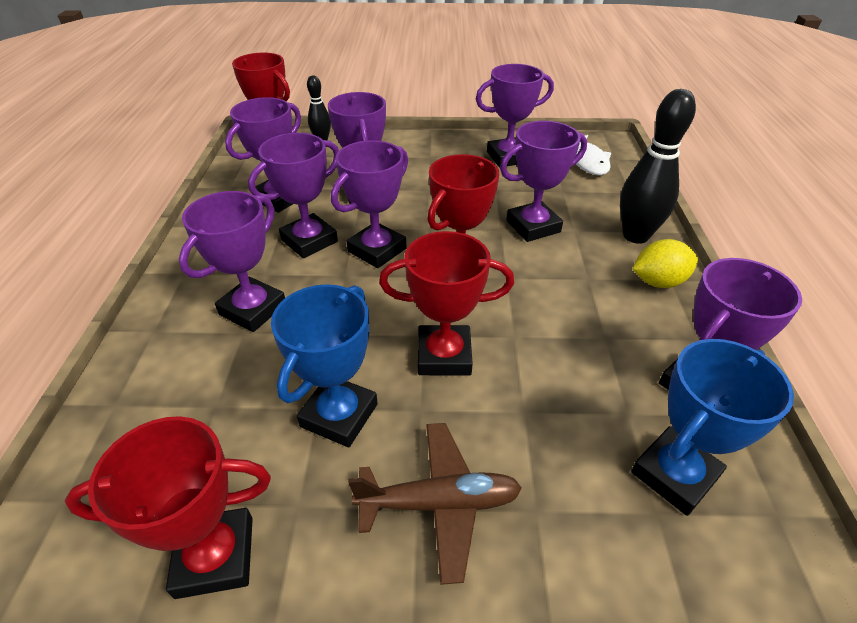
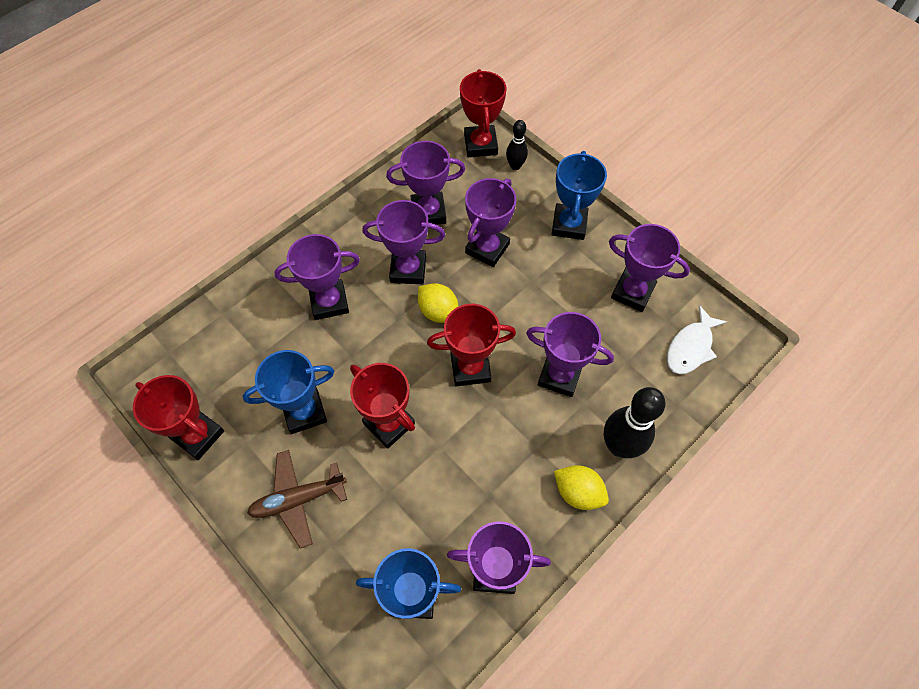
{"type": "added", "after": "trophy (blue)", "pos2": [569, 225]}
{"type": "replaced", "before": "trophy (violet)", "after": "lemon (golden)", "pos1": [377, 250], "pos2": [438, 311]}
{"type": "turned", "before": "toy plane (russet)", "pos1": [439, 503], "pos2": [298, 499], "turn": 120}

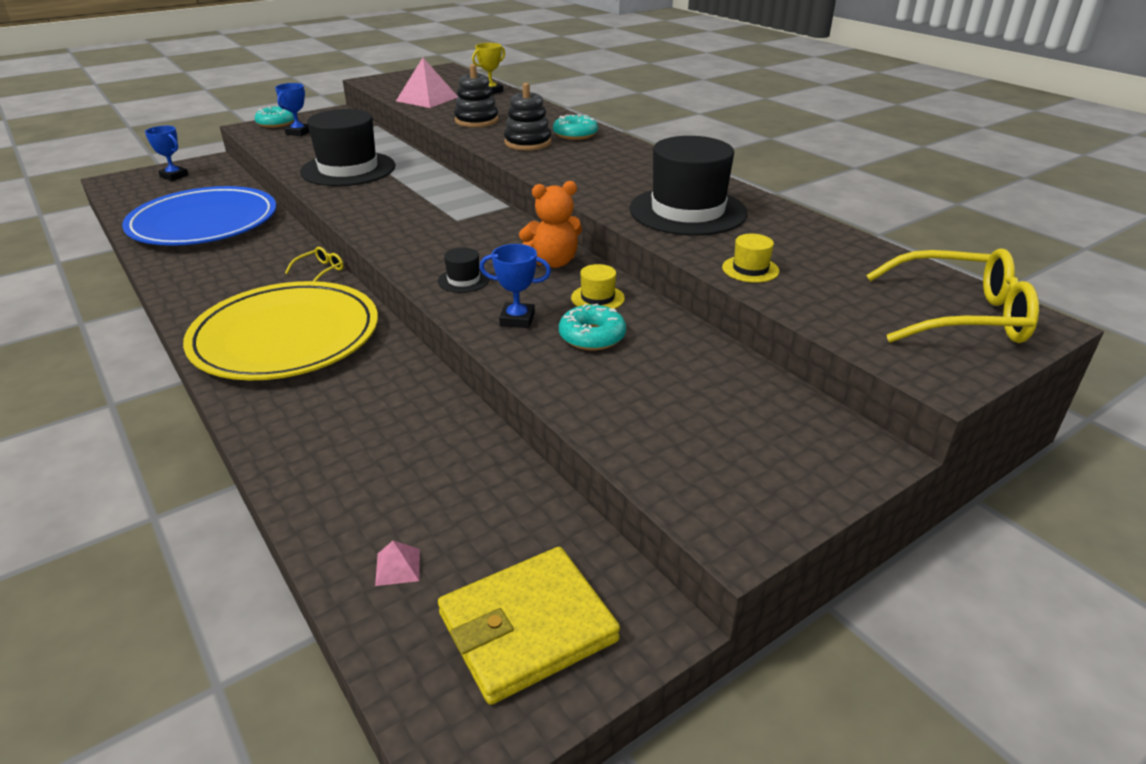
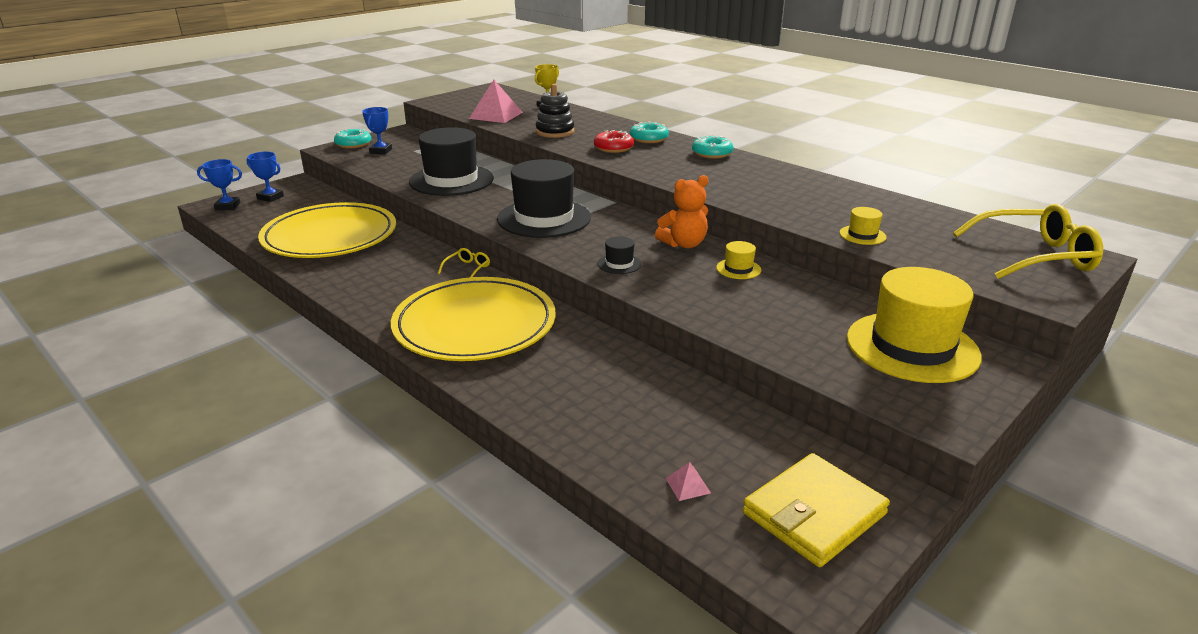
{"type": "added", "after": "tall hat (golden)", "pos2": [912, 347]}
{"type": "moved", "before": "trophy (blue)", "pos1": [517, 319], "pos2": [228, 206]}
{"type": "moved", "before": "glazed donut (turquoise)", "pos1": [592, 336], "pos2": [712, 153]}
{"type": "moved", "before": "tall hat (ebony)", "pos1": [687, 211], "pos2": [544, 218]}
{"type": "replaced", "before": "ring stacker (ebony)", "after": "glazed donut (scarlet)", "pos1": [528, 143], "pos2": [613, 148]}
{"type": "recoloured", "before": "flat dish (blue)", "after": "flat dish (golden)", "pos1": [204, 223], "pos2": [330, 236]}

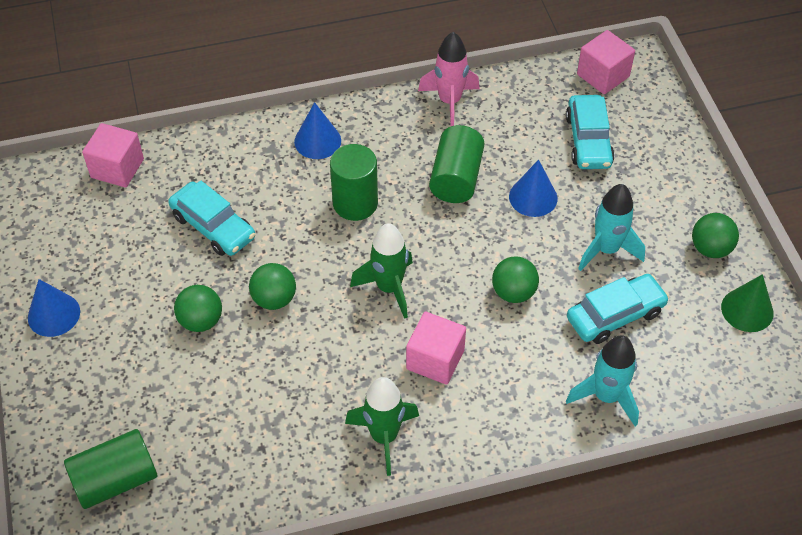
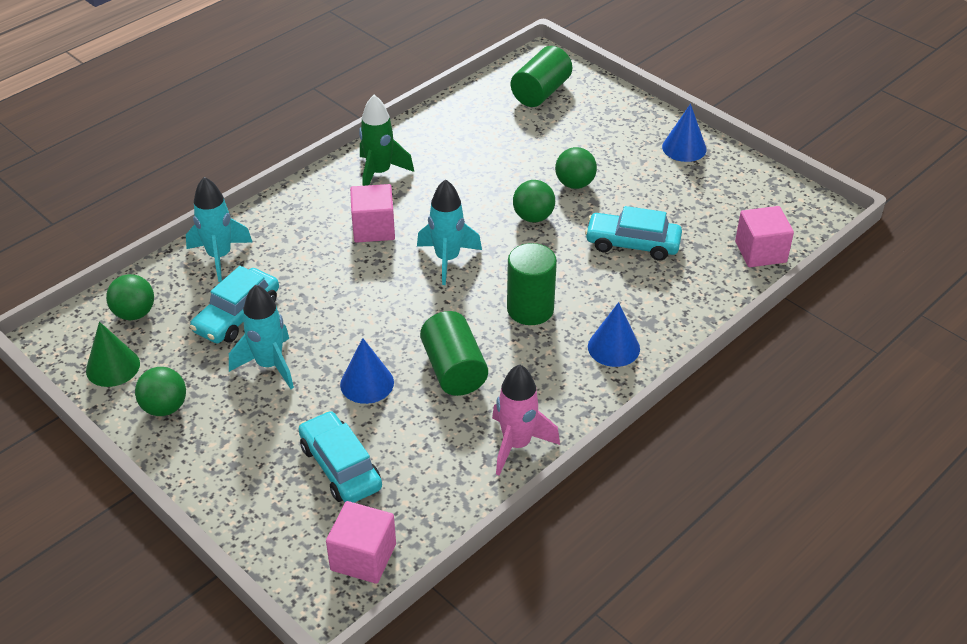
{"type": "moved", "before": "ball (leaf-green)", "pos1": [513, 292], "pos2": [134, 313]}
{"type": "recoloured", "before": "rocket (leaf-green)", "after": "rocket (turquoise)", "pos1": [389, 288], "pos2": [447, 259]}

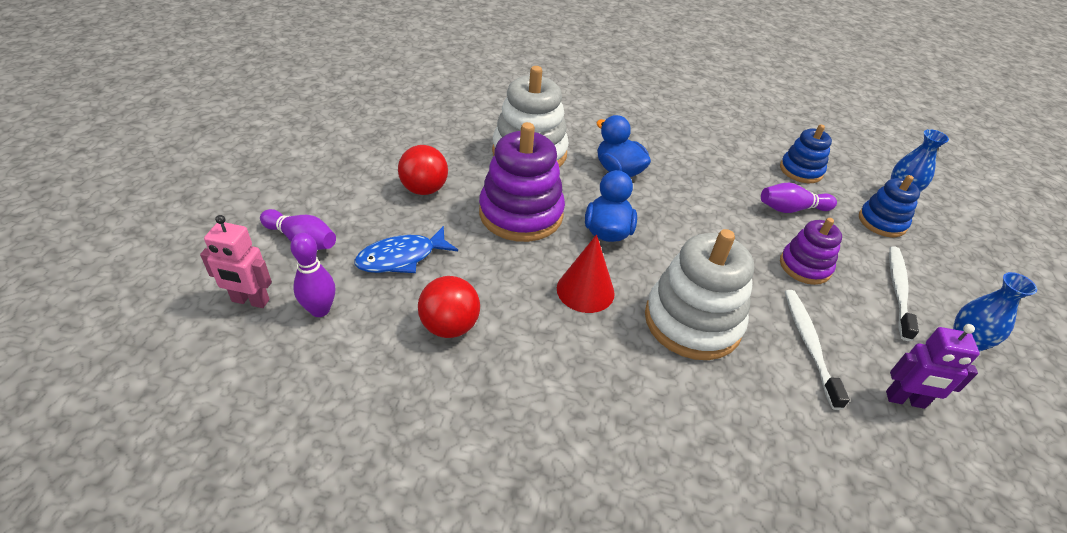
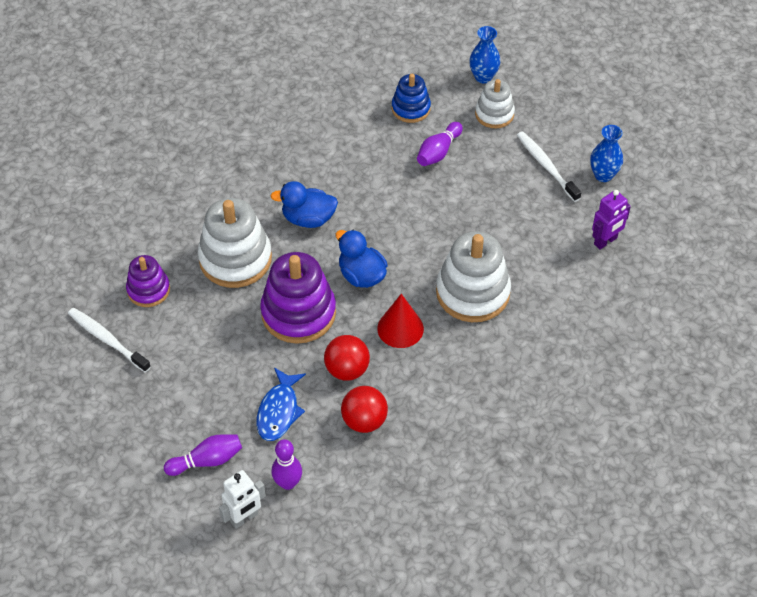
{"type": "moved", "before": "ball (scarlet)", "pos1": [424, 189], "pos2": [347, 370]}
{"type": "moved", "before": "ring stacker (violet)", "pos1": [805, 266], "pos2": [148, 290]}
{"type": "moved", "before": "toothbrush (pure white)", "pos1": [809, 344], "pos2": [107, 339]}
{"type": "recoloured", "before": "robot (rosy)", "after": "robot (pure white)", "pos1": [250, 301], "pos2": [244, 518]}
{"type": "recoloured", "before": "ring stacker (blue)", "after": "ring stacker (pure white)", "pos1": [882, 222], "pos2": [494, 114]}

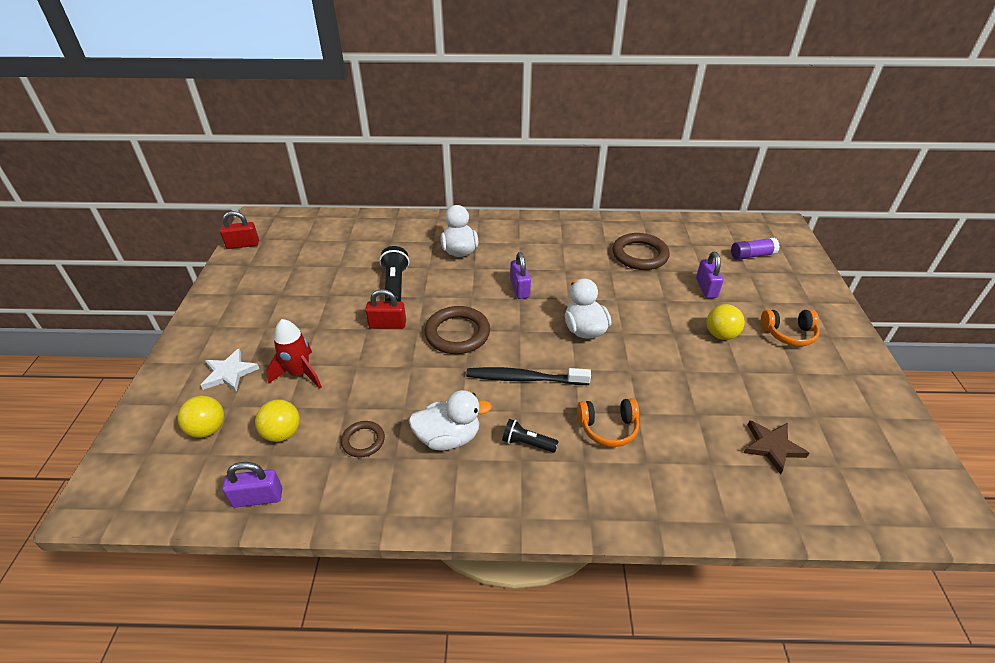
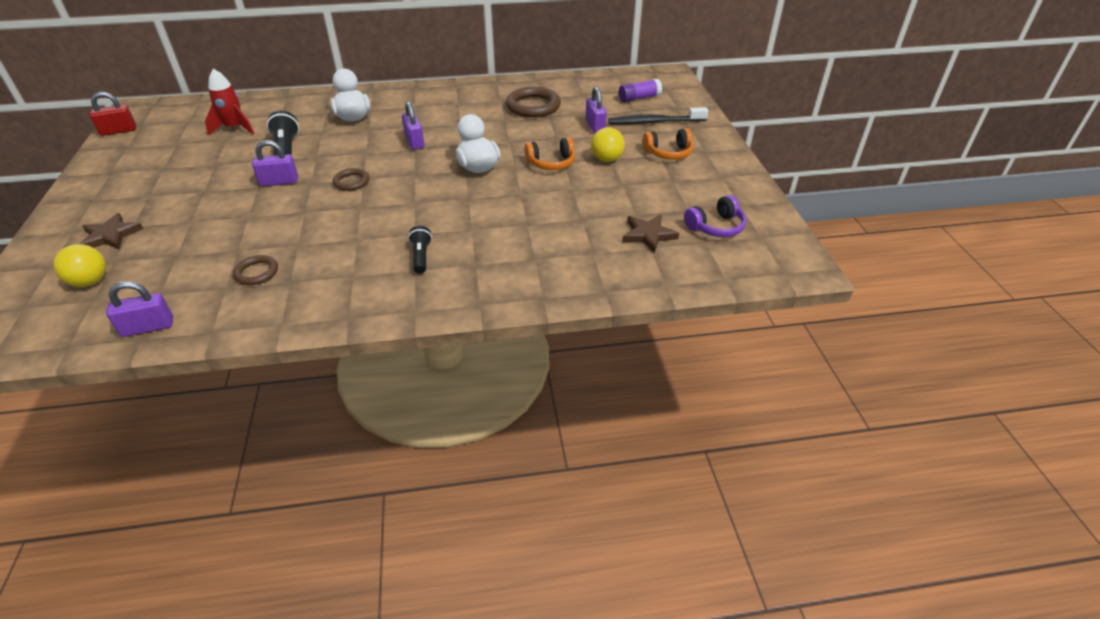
{"type": "removed", "before": "ball (golden)", "pos1": [282, 433]}
{"type": "removed", "before": "rubber duck (pure white)", "pos1": [448, 437]}
{"type": "added", "after": "headphones (violet)", "pos2": [716, 227]}
{"type": "moved", "before": "rocket (scarlet)", "pos1": [300, 373], "pos2": [234, 128]}
{"type": "moved", "before": "toothbrush (ebony)", "pos1": [524, 378], "pos2": [654, 122]}
{"type": "moved", "before": "headphones (orange)", "pos1": [608, 428], "pos2": [551, 163]}
{"type": "recoloured", "before": "five-pointed star (pure white)", "after": "five-pointed star (russet)", "pos1": [229, 373], "pos2": [111, 235]}
{"type": "recoloured", "before": "small lock (scarlet)", "after": "small lock (violet)", "pos1": [387, 325], "pos2": [279, 182]}
{"type": "turned", "before": "torch (ebony)", "pos1": [527, 443], "pos2": [421, 257], "turn": 75}
{"type": "resized", "before": "hoop (russet)", "pos1": [457, 333], "pos2": [351, 182], "scale": 0.55}

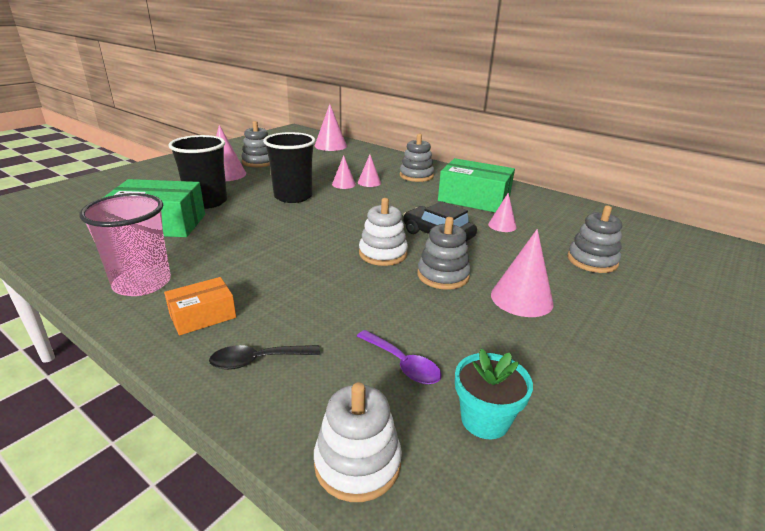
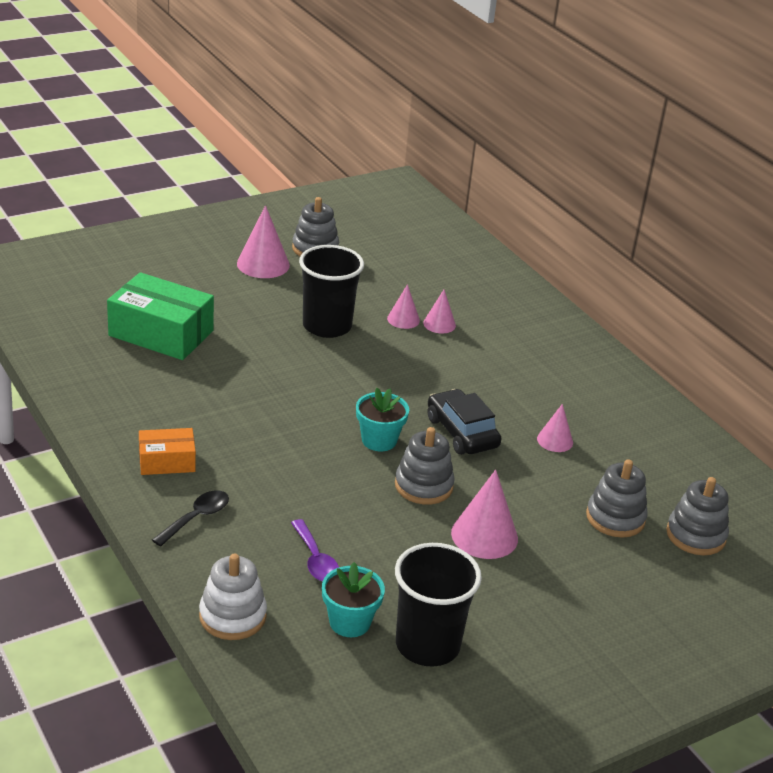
{"type": "removed", "before": "tumbler (rosy)", "pos1": [142, 283]}
{"type": "removed", "before": "solid cone (rosy)", "pos1": [330, 146]}
{"type": "removed", "before": "box (leaf-green)", "pos1": [474, 199]}
{"type": "moved", "before": "tumbler (ebony)", "pos1": [207, 202], "pos2": [427, 645]}
{"type": "moved", "before": "ring stacker (grey)", "pos1": [416, 176], "pos2": [696, 535]}
{"type": "replaced", "before": "ring stacker (pure white)", "after": "potted plant (turquoise)", "pos1": [383, 254], "pos2": [379, 440]}
{"type": "turned", "before": "tablespoon (ebony)", "pos1": [258, 360], "pos2": [196, 518], "turn": 120}

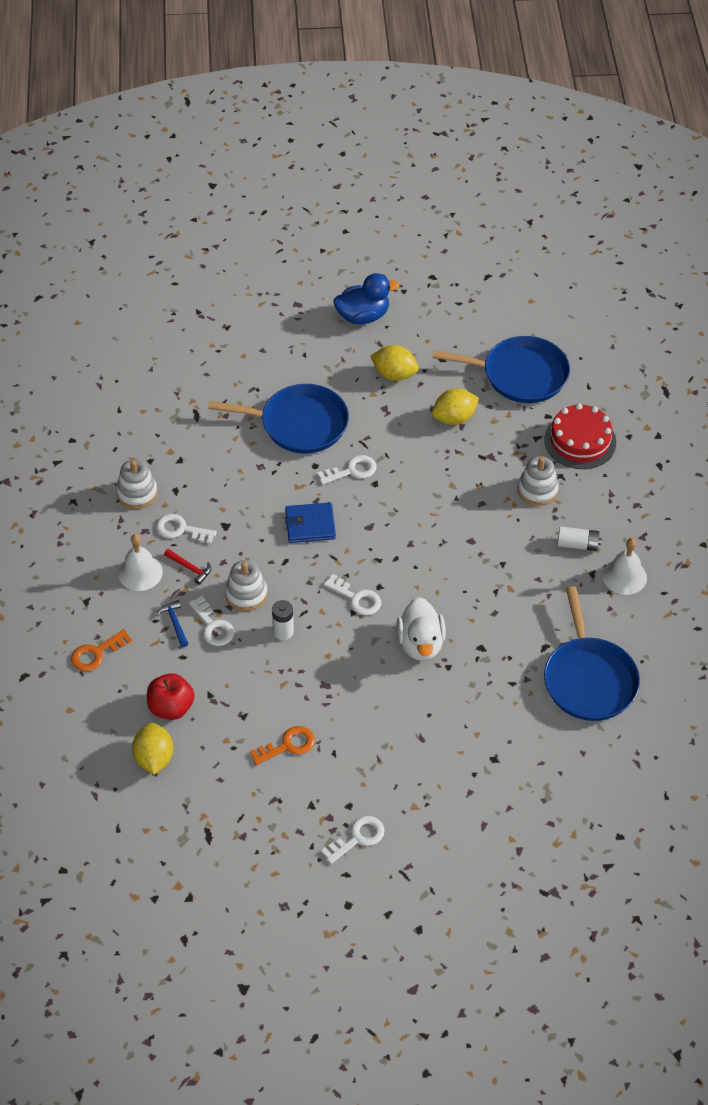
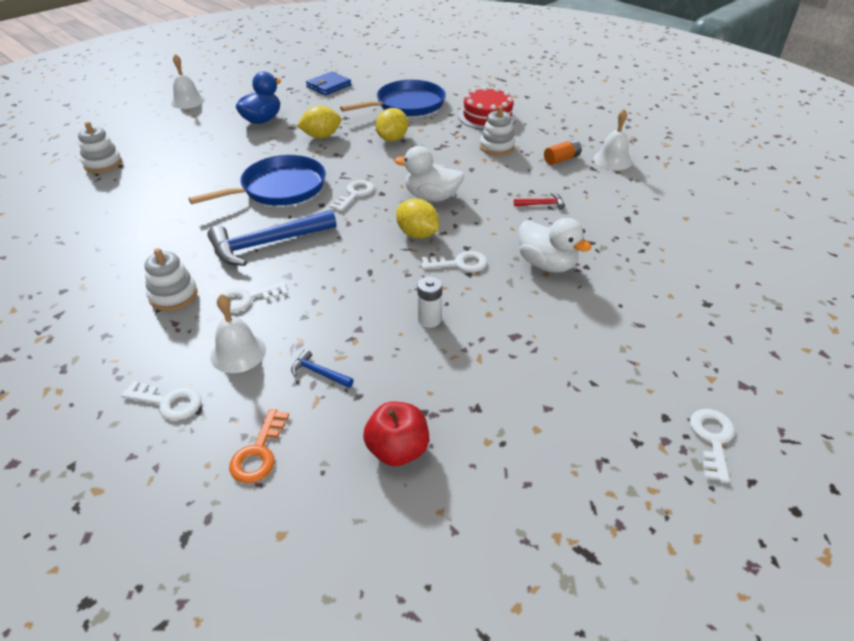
{"type": "removed", "before": "key (orange)", "pos1": [288, 745]}
{"type": "removed", "before": "frying pan (blue)", "pos1": [589, 679]}
{"type": "added", "after": "hand bell (pure white)", "pos2": [187, 101]}
{"type": "added", "after": "hammer (blue)", "pos2": [266, 244]}
{"type": "added", "after": "rubber duck (pure white)", "pos2": [432, 197]}
{"type": "moved", "before": "lemon (golden)", "pos1": [154, 758], "pos2": [417, 234]}
{"type": "moved", "before": "hammer (scarlet)", "pos1": [190, 568], "pos2": [542, 204]}
{"type": "moved", "before": "key (pure white)", "pos1": [213, 626], "pos2": [168, 402]}
{"type": "moved", "before": "ring stacker (pure white)", "pos1": [246, 594], "pos2": [103, 164]}
{"type": "moved", "before": "wallet (blue)", "pos1": [310, 525], "pos2": [329, 86]}
{"type": "recoloured", "before": "battery (pure white)", "after": "battery (orange)", "pos1": [577, 544], "pos2": [561, 159]}

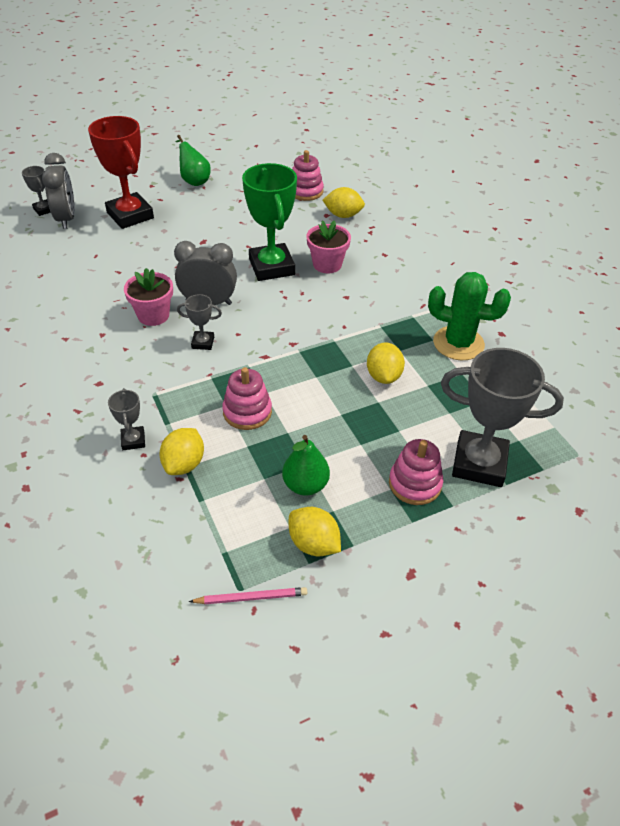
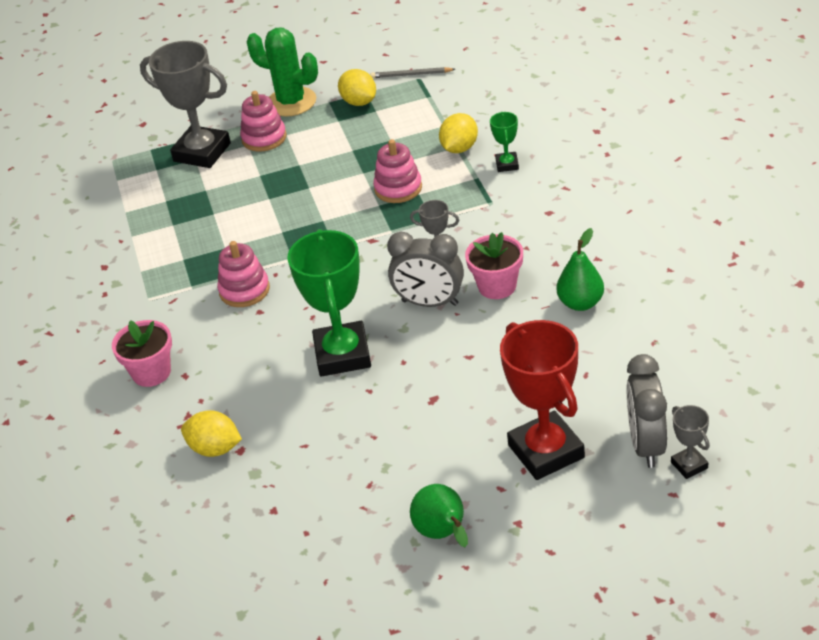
{"type": "removed", "before": "lemon (golden)", "pos1": [383, 376]}
{"type": "moved", "before": "pear (leaf-green)", "pos1": [305, 485], "pos2": [580, 303]}
{"type": "moved", "before": "ring stacker (rosy)", "pos1": [305, 191], "pos2": [244, 290]}
{"type": "moved", "before": "potted plant (rosy)", "pos1": [327, 264], "pos2": [151, 372]}
{"type": "moved", "before": "cactus (leaf-green)", "pos1": [458, 343], "pos2": [291, 102]}
{"type": "recoloured", "before": "trophy (grey)", "after": "trophy (leaf-green)", "pos1": [133, 440], "pos2": [507, 164]}
{"type": "recoloured", "before": "lead pencil (rosy)", "after": "lead pencil (grey)", "pos1": [251, 597], "pos2": [411, 75]}

